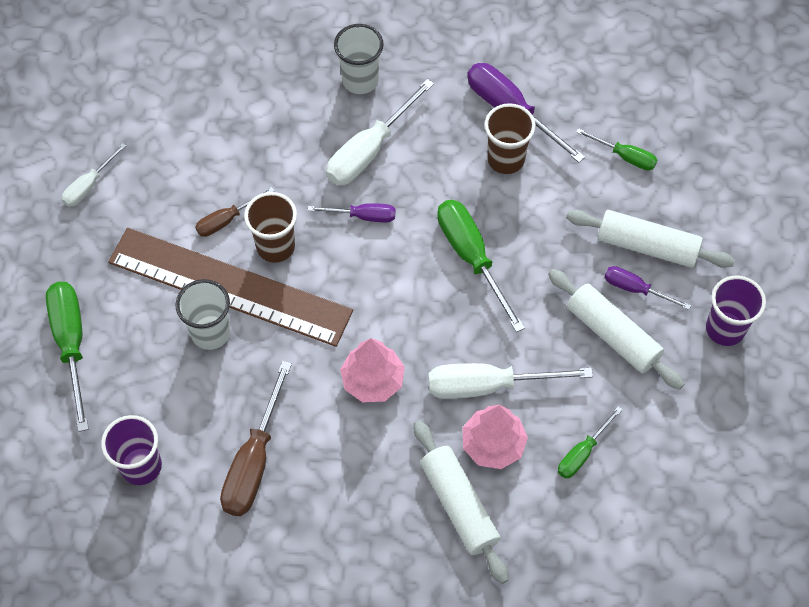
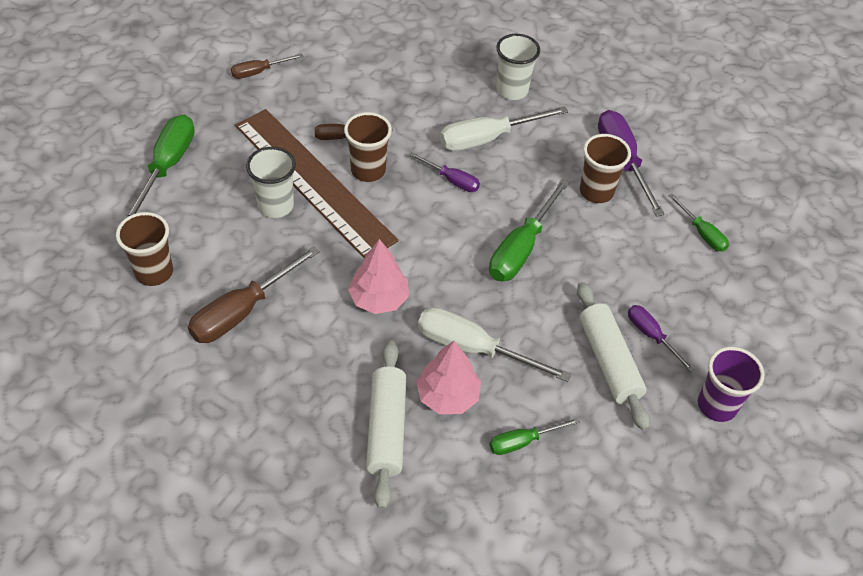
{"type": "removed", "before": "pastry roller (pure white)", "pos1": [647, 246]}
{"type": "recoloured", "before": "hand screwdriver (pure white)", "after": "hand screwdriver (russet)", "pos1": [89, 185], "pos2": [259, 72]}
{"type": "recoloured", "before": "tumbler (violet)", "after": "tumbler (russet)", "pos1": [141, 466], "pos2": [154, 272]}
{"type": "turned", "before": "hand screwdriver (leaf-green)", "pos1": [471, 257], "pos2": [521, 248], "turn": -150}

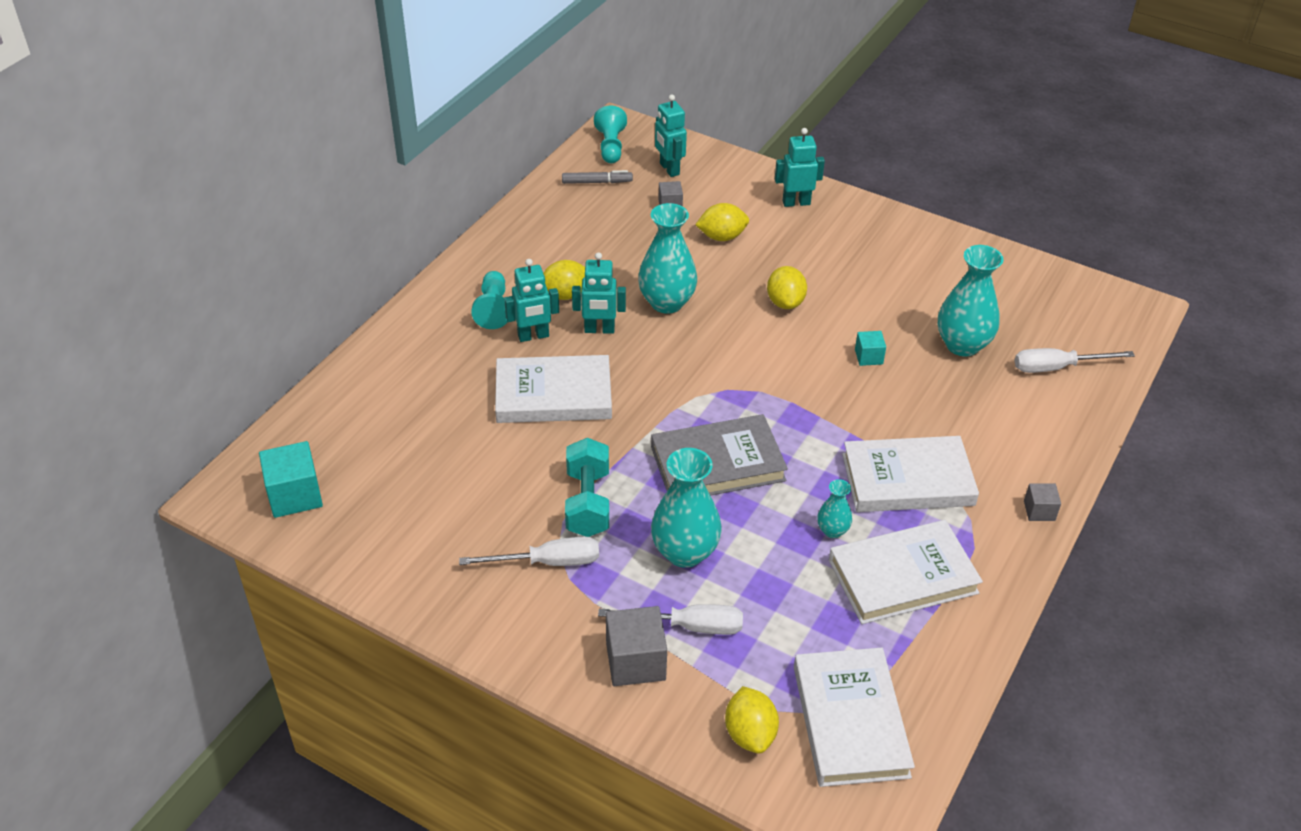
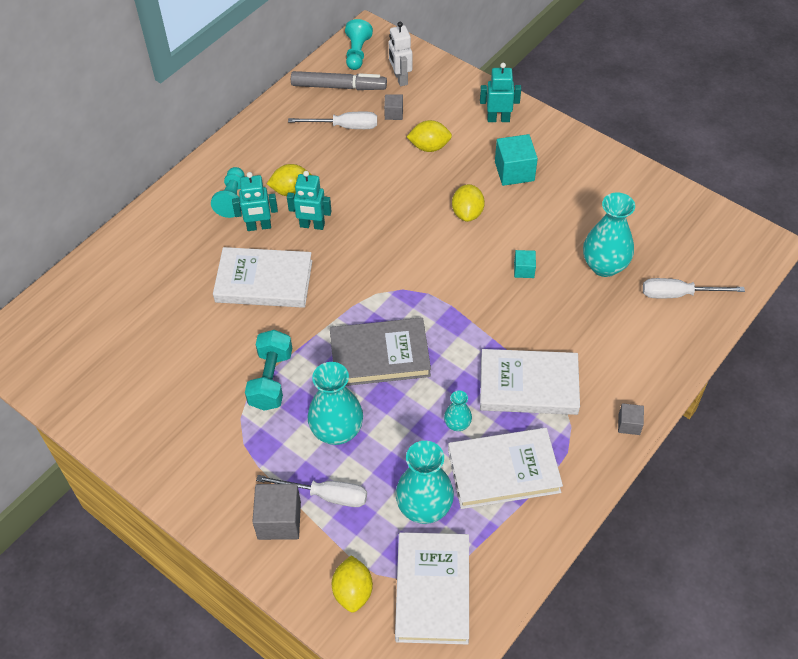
{"type": "moved", "before": "solid cube (turquoise)", "pos1": [295, 495], "pos2": [514, 171]}
{"type": "moved", "before": "hand screwdriver (pure white)", "pos1": [548, 562], "pos2": [344, 126]}
{"type": "moved", "before": "tall vase (turquoise)", "pos1": [667, 302], "pos2": [424, 507]}
{"type": "recoloured", "before": "robot (turquoise)", "after": "robot (pure white)", "pos1": [669, 169], "pos2": [400, 78]}
{"type": "resized", "before": "marker (grey)", "pos1": [597, 182], "pos2": [338, 87], "scale": 1.65}

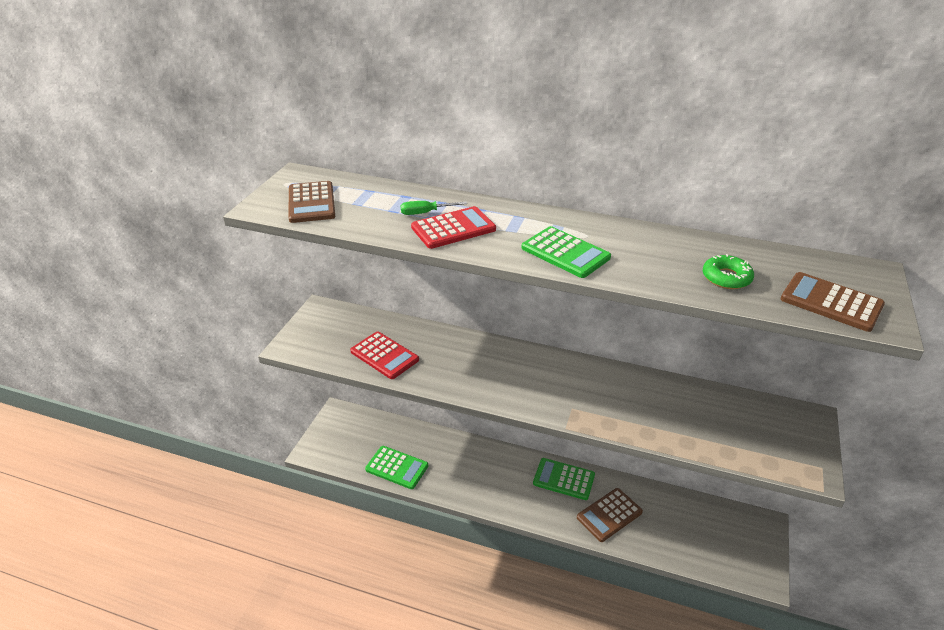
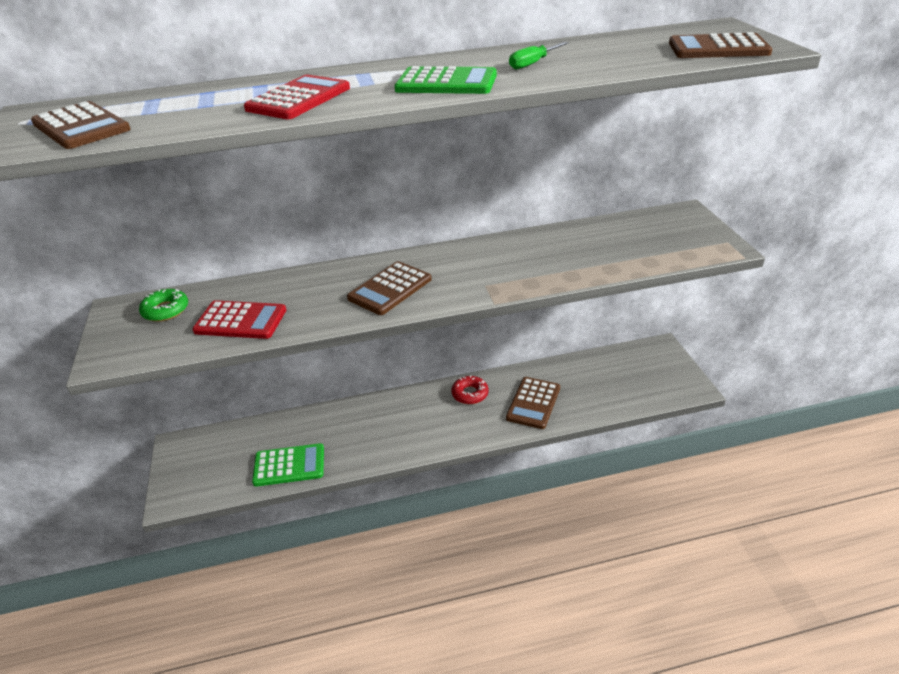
{"type": "added", "after": "adding machine (russet)", "pos2": [390, 289]}
{"type": "moved", "before": "hand screwdriver (leaf-green)", "pos1": [425, 213], "pos2": [533, 63]}
{"type": "moved", "before": "glazed donut (leaf-green)", "pos1": [726, 278], "pos2": [165, 310]}
{"type": "replaced", "before": "adding machine (leaf-green)", "after": "glazed donut (scarlet)", "pos1": [563, 479], "pos2": [470, 394]}

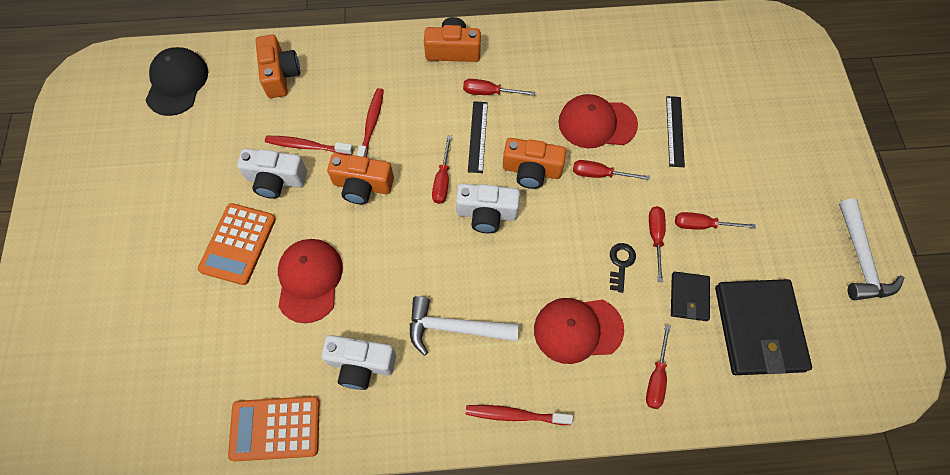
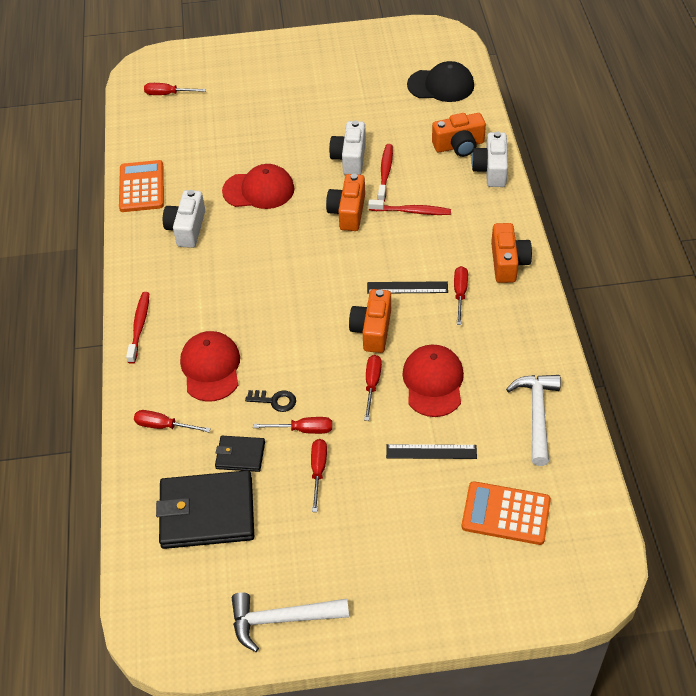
{"type": "moved", "before": "adding machine (orange)", "pos1": [238, 244], "pos2": [506, 514]}
{"type": "moved", "before": "hammer (pure white)", "pos1": [455, 328], "pos2": [537, 415]}
{"type": "moved", "before": "hand screwdriver (scarlet)", "pos1": [442, 180], "pos2": [168, 94]}
{"type": "moved", "before": "camera (pure white)", "pos1": [487, 214], "pos2": [491, 170]}

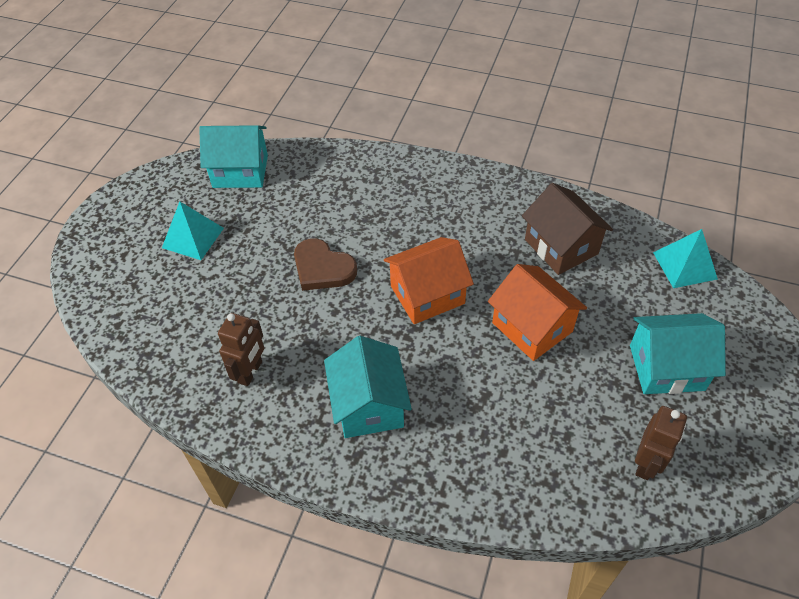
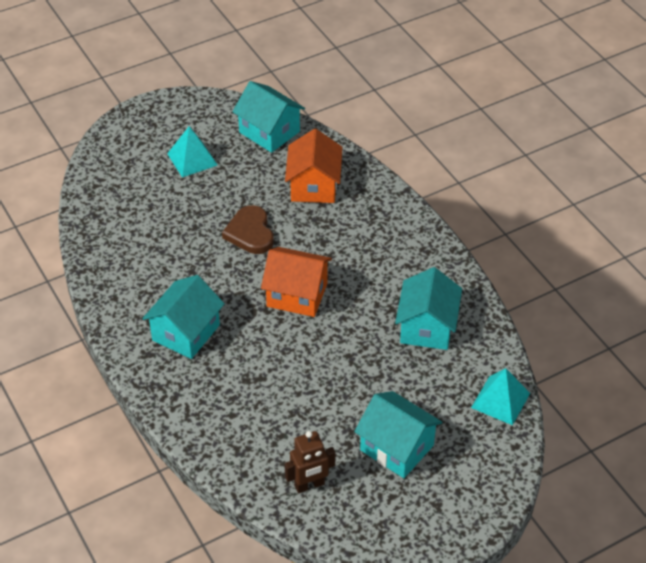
{"type": "removed", "before": "robot (russet)", "pos1": [250, 372]}
{"type": "moved", "before": "toy house (orange)", "pos1": [532, 327], "pos2": [314, 186]}
{"type": "recoloured", "before": "toy house (russet)", "after": "toy house (turquoise)", "pos1": [561, 246], "pos2": [427, 327]}

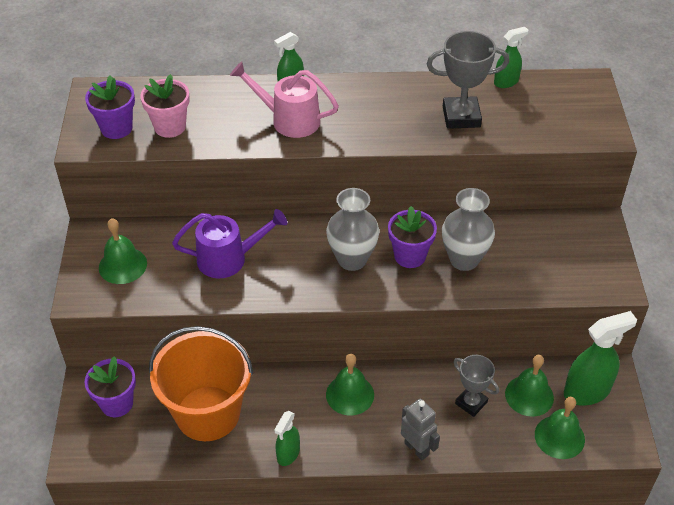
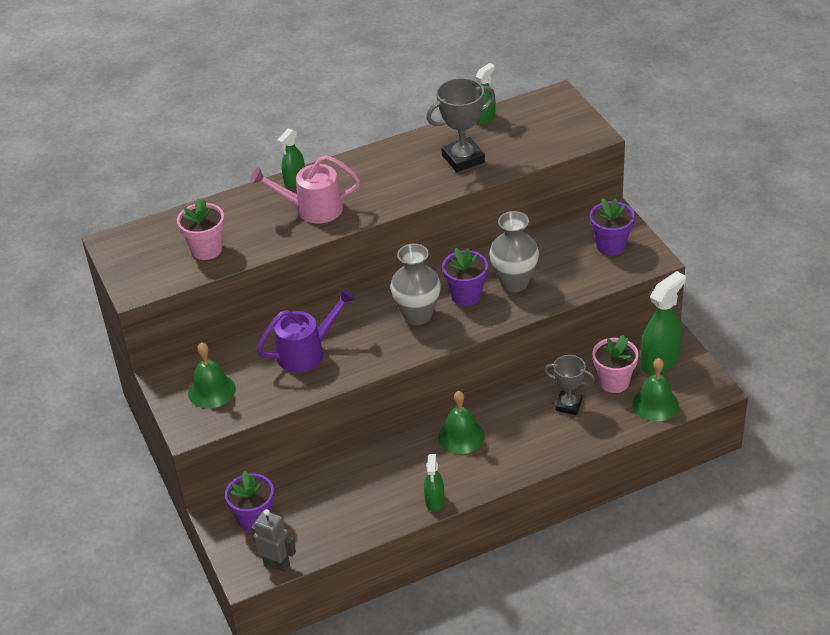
{"type": "removed", "before": "pail (orange)", "pos1": [208, 413]}
{"type": "moved", "before": "potted plant (violet)", "pos1": [116, 128], "pos2": [611, 245]}
{"type": "moved", "before": "robot (grey)", "pos1": [417, 449], "pos2": [277, 564]}
{"type": "replaced", "before": "hand bell (leaf-green)", "after": "potted plant (rosy)", "pos1": [529, 395], "pos2": [614, 382]}

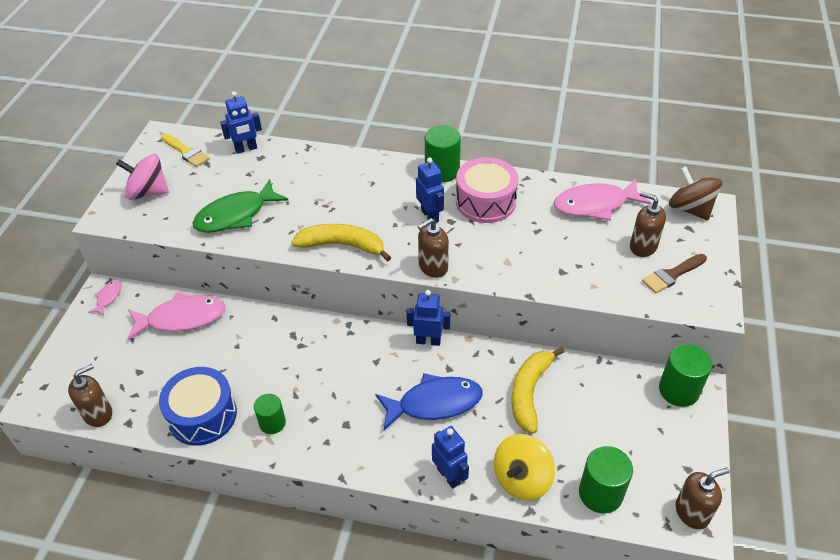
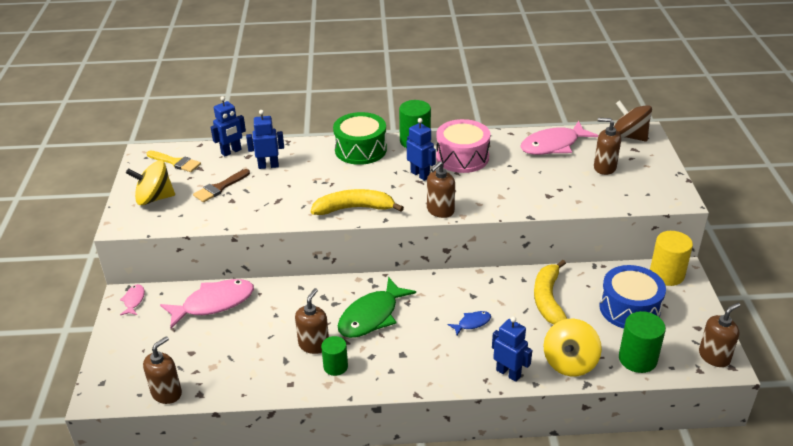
{"type": "added", "after": "soap pump (russet)", "pos2": [314, 345]}
{"type": "added", "after": "drum (leaf-green)", "pos2": [360, 149]}
{"type": "moved", "before": "drum (blue)", "pos1": [202, 415], "pos2": [629, 308]}
{"type": "moved", "before": "fish (leaf-green)", "pos1": [236, 215], "pos2": [371, 316]}
{"type": "moved", "before": "robot (blue)", "pos1": [428, 341], "pos2": [268, 166]}
{"type": "moved", "before": "paintbrush (russet)", "pos1": [672, 275], "pos2": [219, 188]}
{"type": "recoloured", "before": "whirligig (rosy)", "after": "whirligig (golden)", "pos1": [148, 192], "pos2": [154, 198]}
{"type": "recoloured", "before": "solid cylinder (leaf-green)", "after": "solid cylinder (golden)", "pos1": [678, 390], "pos2": [666, 275]}
{"type": "resized", "before": "fish (blue)", "pos1": [434, 403], "pos2": [472, 323], "scale": 0.47}

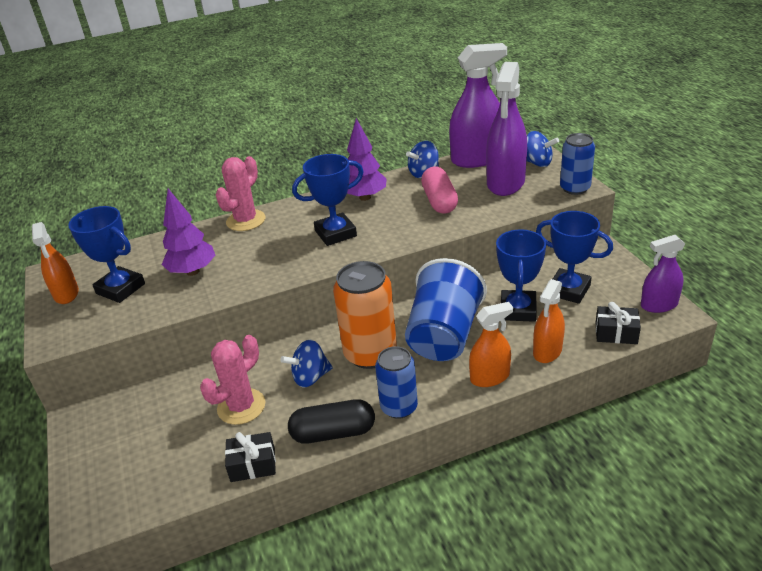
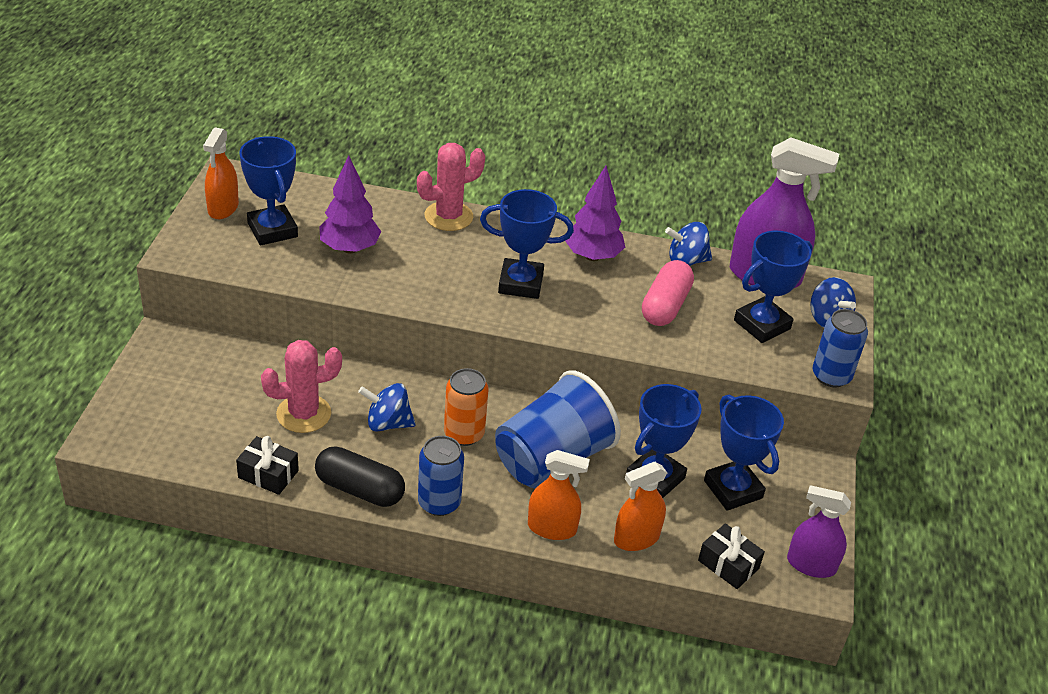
{"type": "replaced", "before": "spray cleaner (violet)", "after": "trophy (blue)", "pos1": [505, 183], "pos2": [762, 324]}
{"type": "resized", "before": "tin (orange)", "pos1": [370, 353], "pos2": [464, 434], "scale": 0.64}

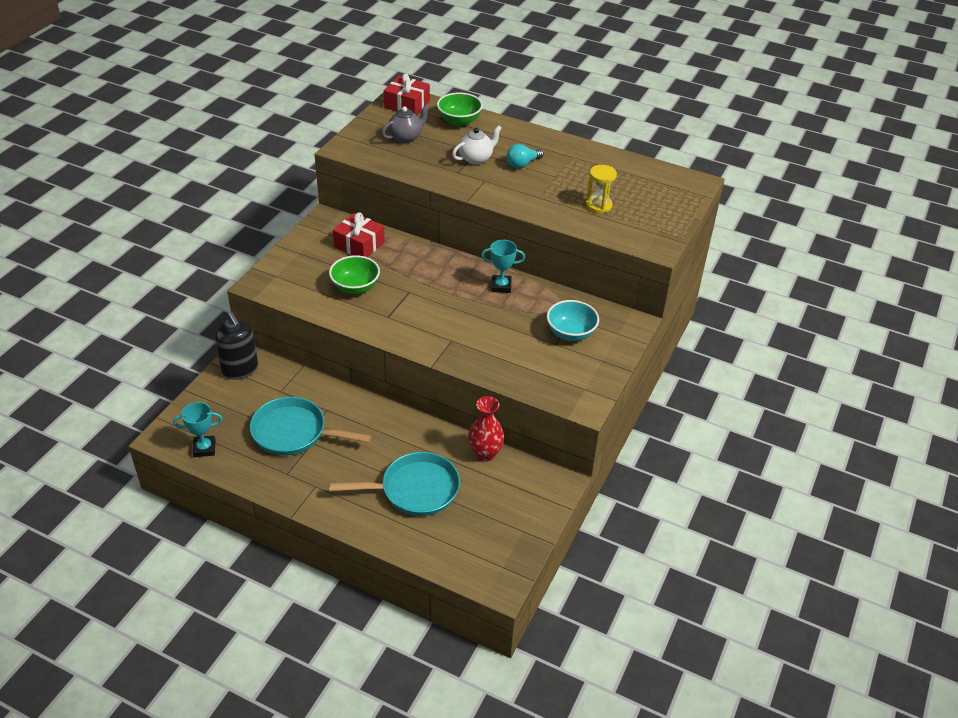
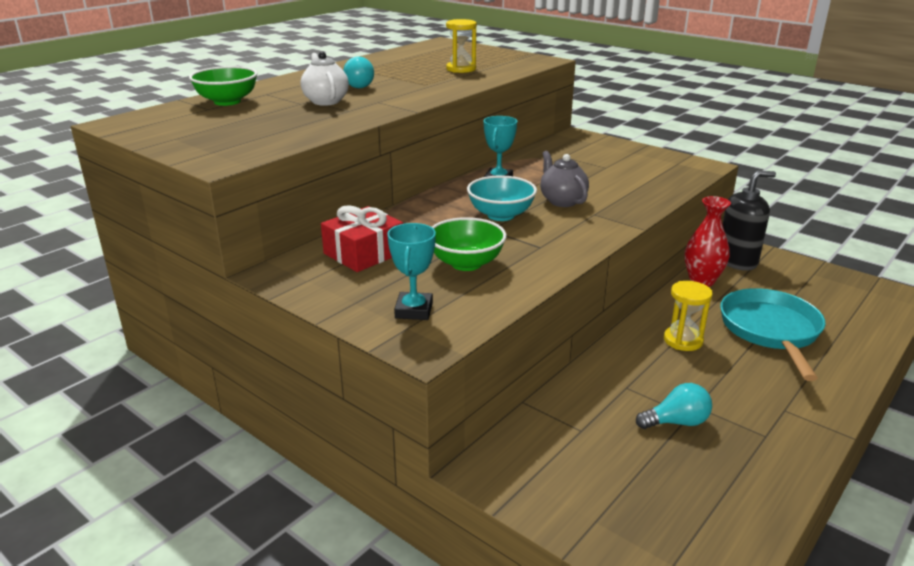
{"type": "removed", "before": "present (scarlet)", "pos1": [407, 104]}
{"type": "added", "after": "hourglass (golden)", "pos2": [683, 340]}
{"type": "moved", "before": "trophy (turquoise)", "pos1": [204, 448], "pos2": [414, 310]}
{"type": "moved", "before": "soap pump (ebony)", "pos1": [240, 369], "pos2": [737, 261]}
{"type": "moved", "before": "tea pot (grey)", "pos1": [406, 137], "pos2": [562, 201]}
{"type": "moved", "before": "deep dish (turquoise)", "pos1": [571, 333], "pos2": [501, 215]}
{"type": "replaced", "before": "frying pan (turquoise)", "after": "lightbulb (turquoise)", "pos1": [294, 432], "pos2": [676, 422]}

